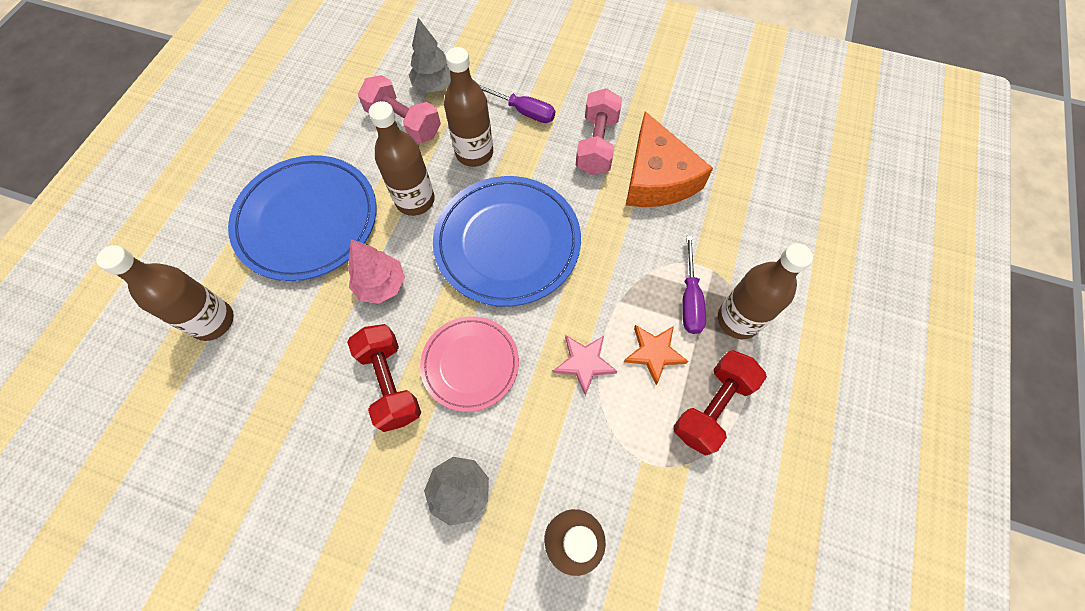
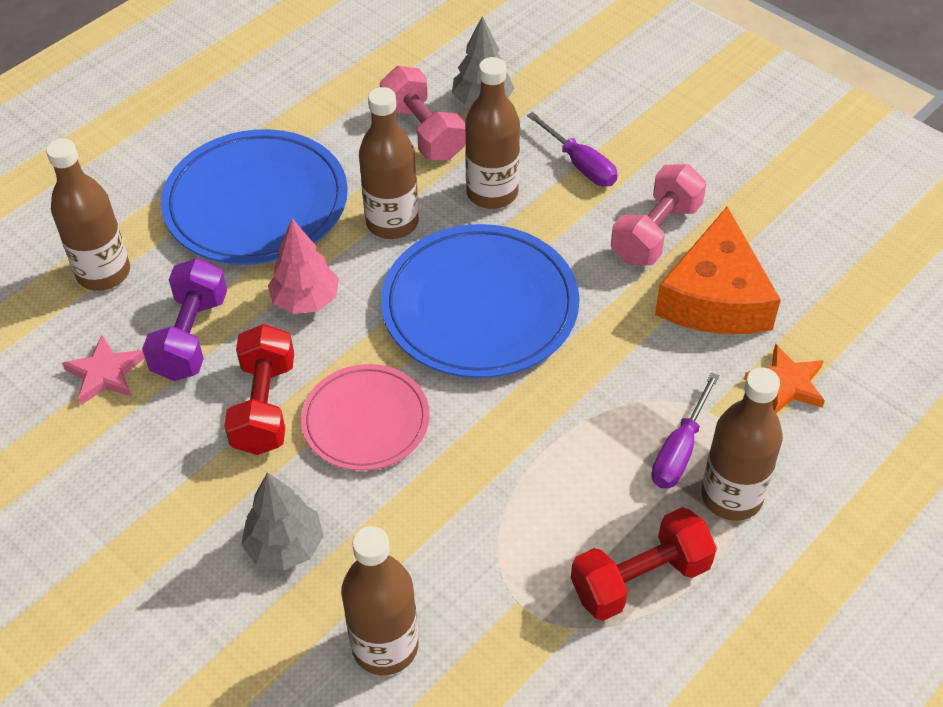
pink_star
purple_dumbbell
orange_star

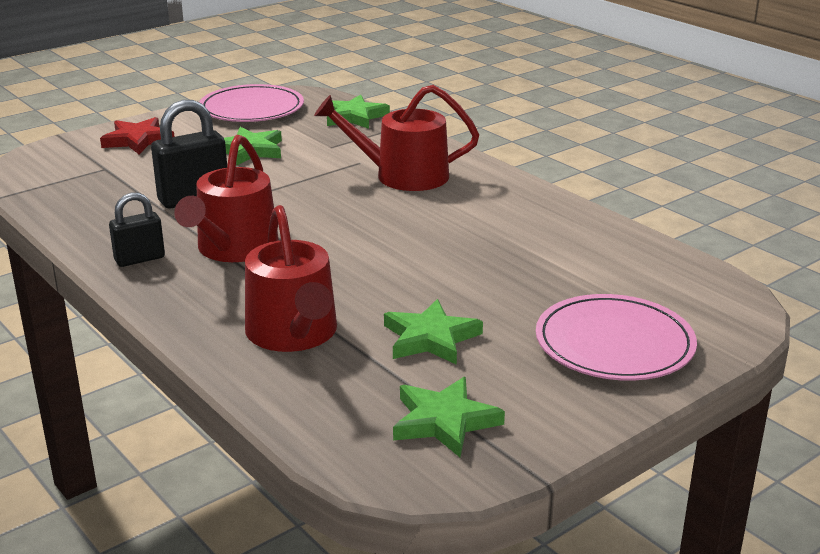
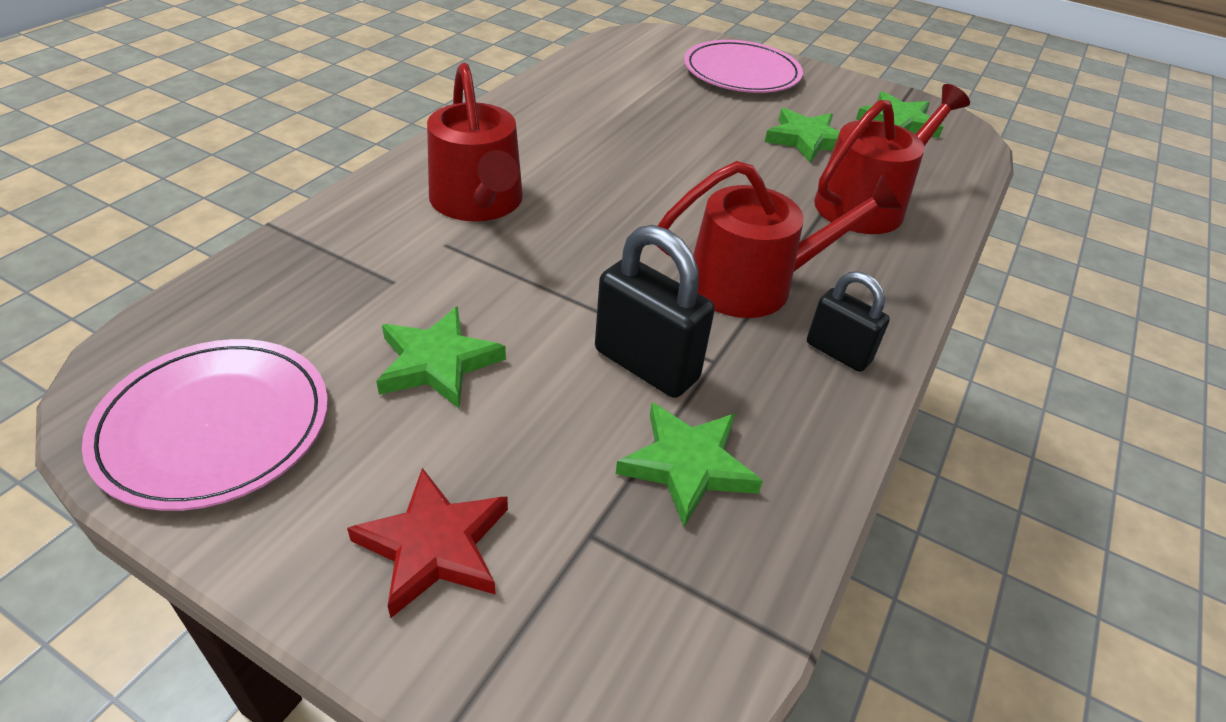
green_star (2nd from left)

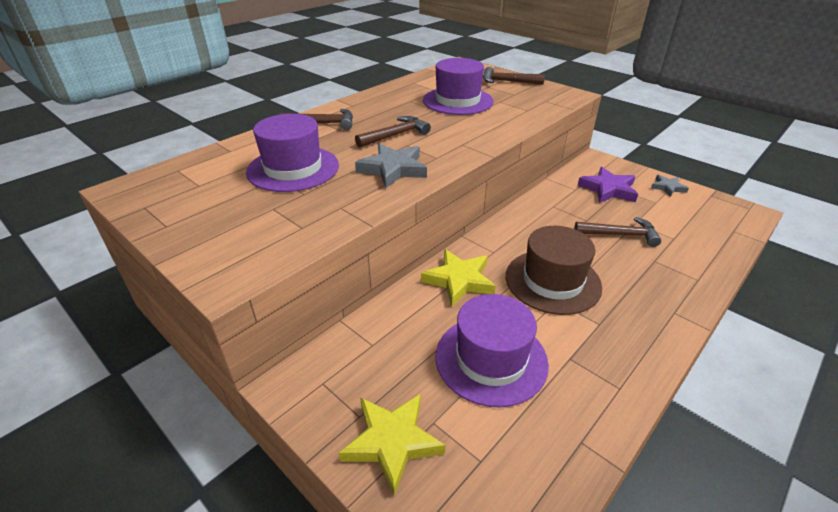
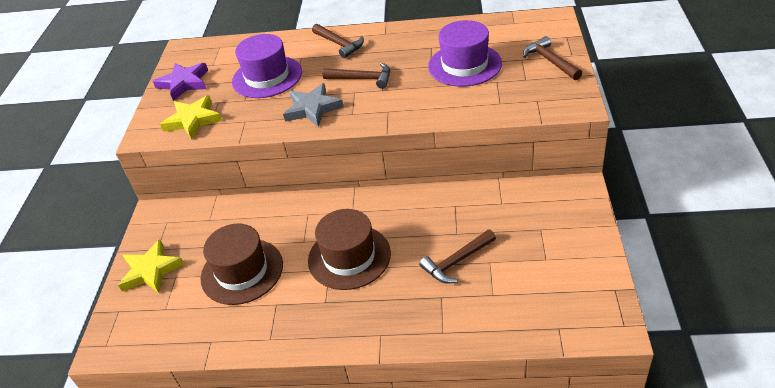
purple_star
yellow_star (2nd from left)
brown_hat (1st from left)
brown_hammer (3rd from left)
grey_star (2nd from left in the first image)

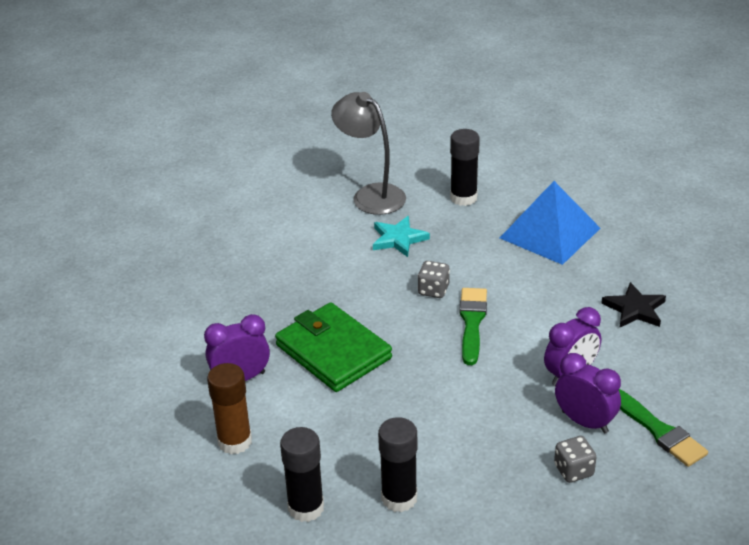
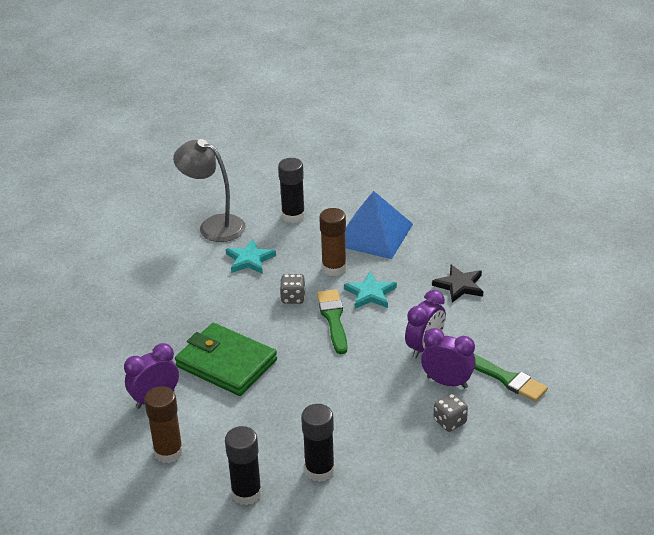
brown_glue_stick (2nd from left)
turquoise_star (2nd from left)

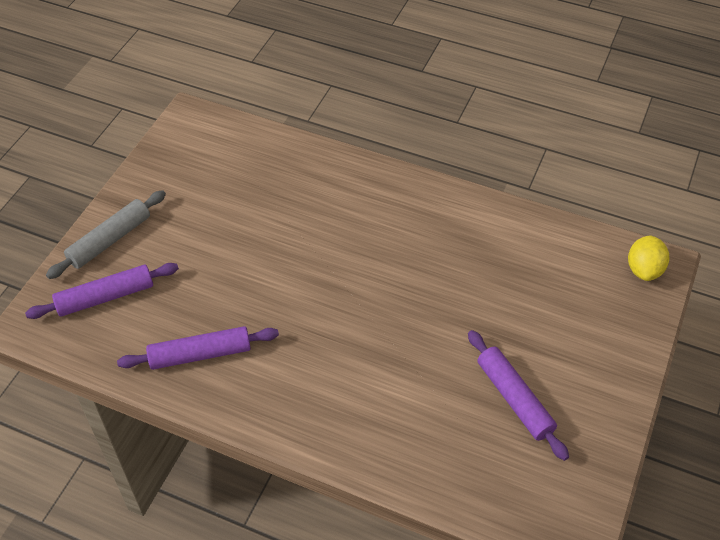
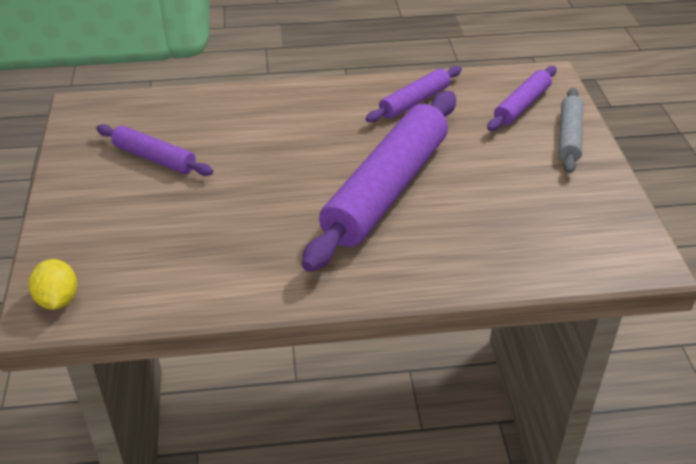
purple_rolling_pin (2nd from left)

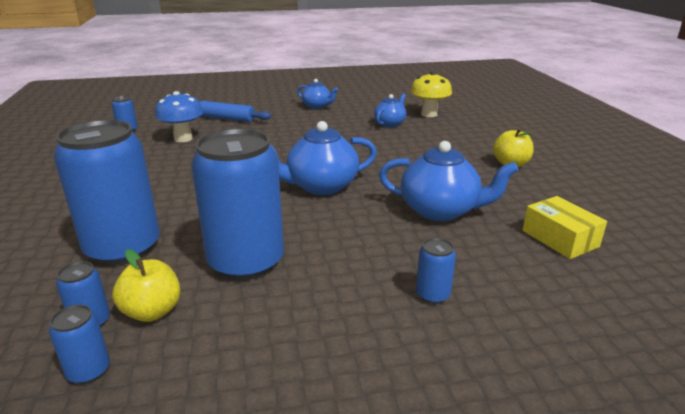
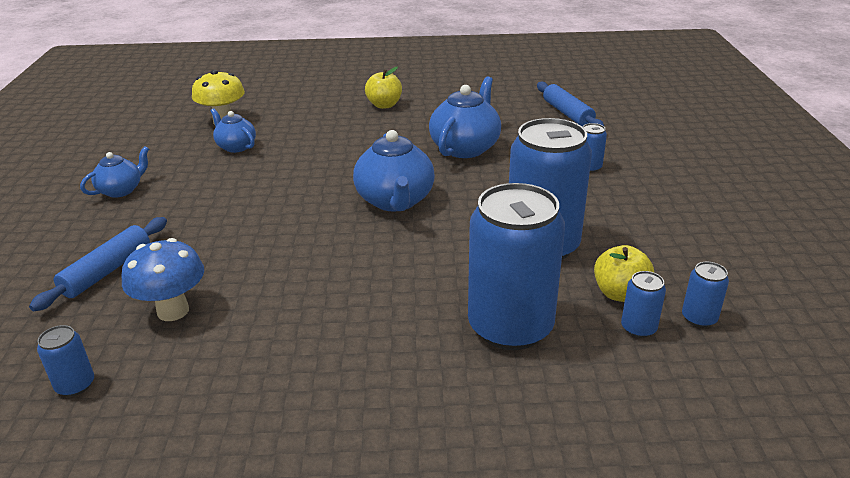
blue_rolling_pin (2nd from left)
yellow_box

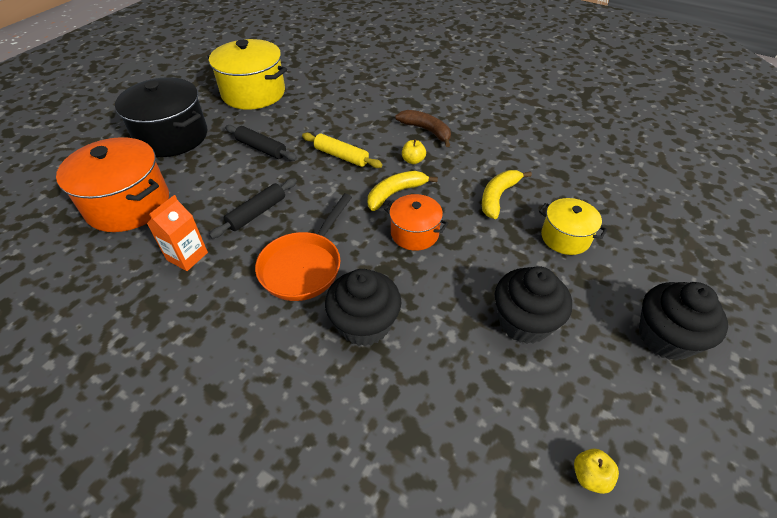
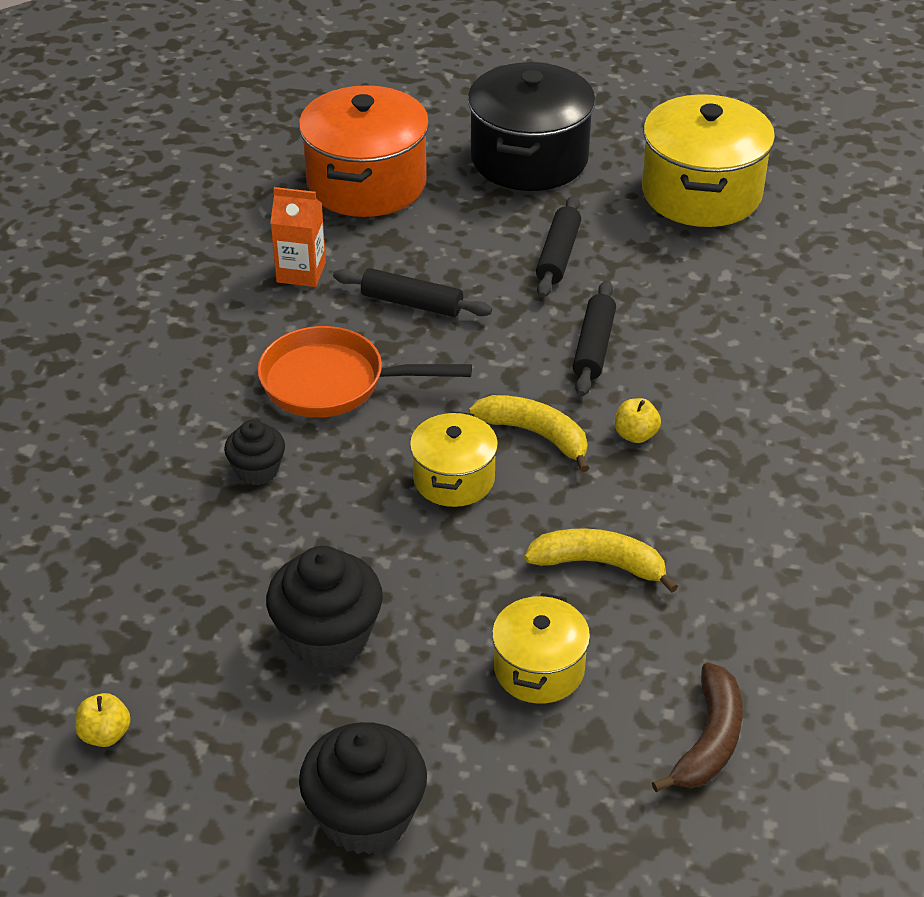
black_cupcake (1st from left)
yellow_pot (1st from left)
black_rolling_pin (3rd from left)
brown_banana

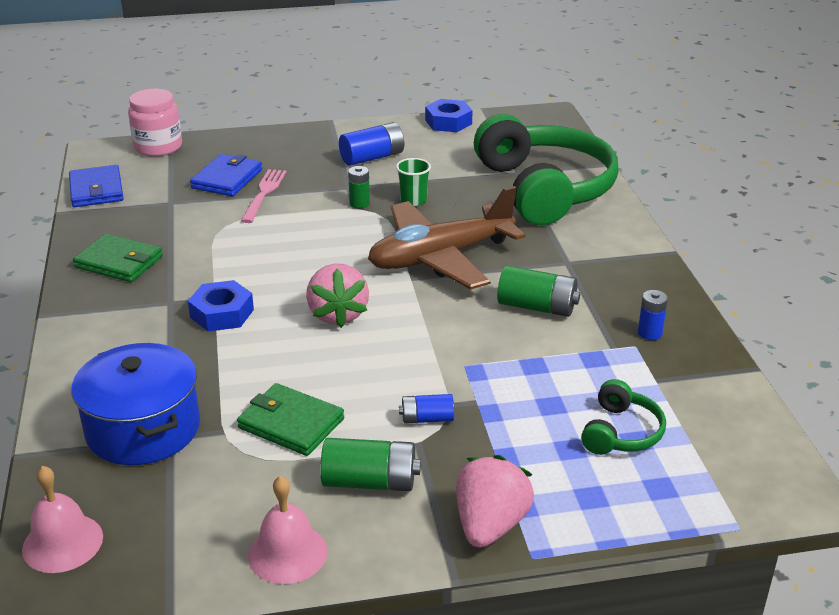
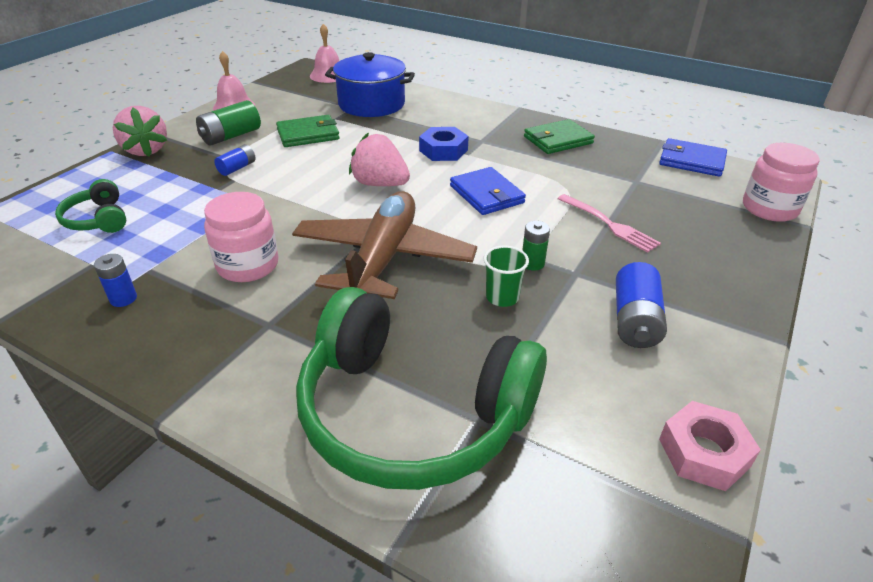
pink_jar (1st from left)
blue_wallet (1st from left)
pink_nut

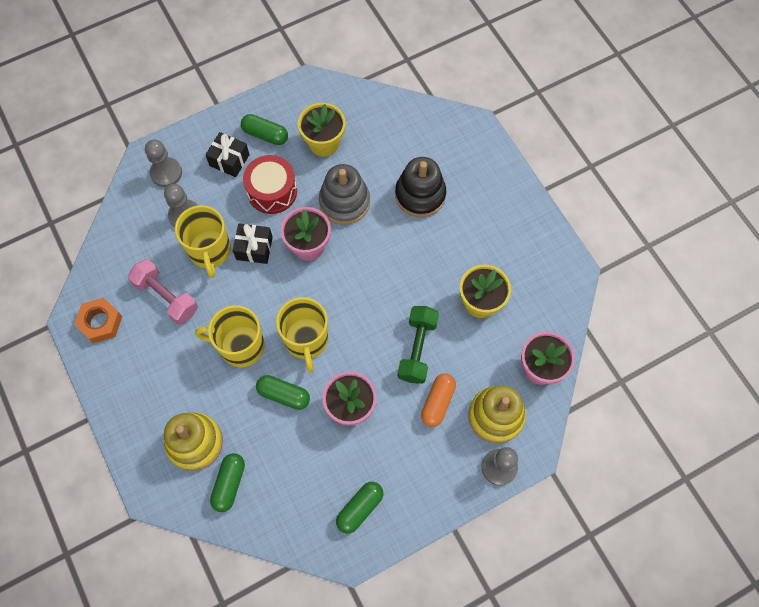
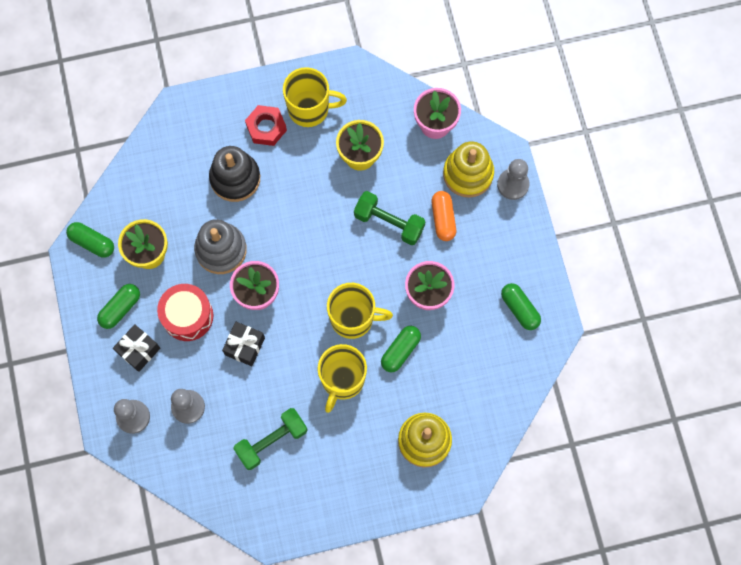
green_capsule (1st from left)
green_dumbbell (1st from left)
red_nut
yellow_mug (1st from left)
orange_capsule
orange_nut

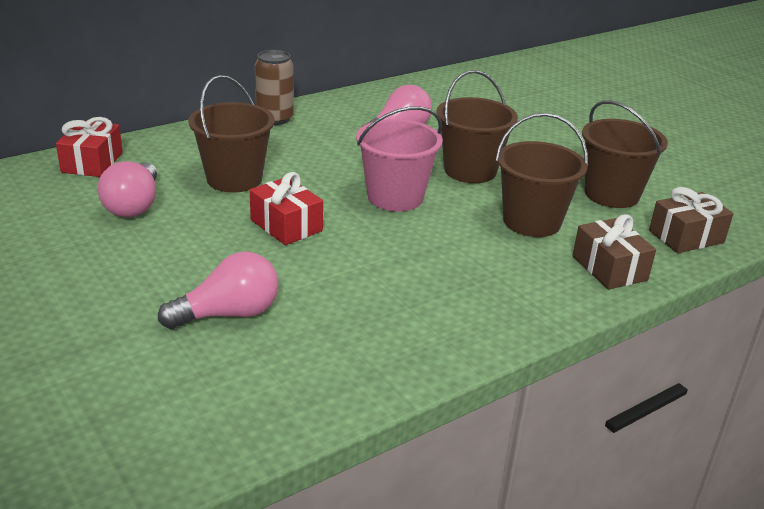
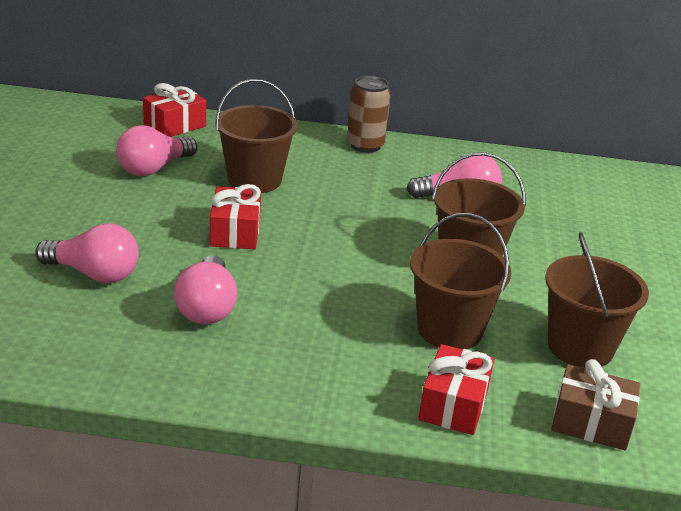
pink_light_bulb (3rd from left)
red_gift (3rd from left)
pink_bucket

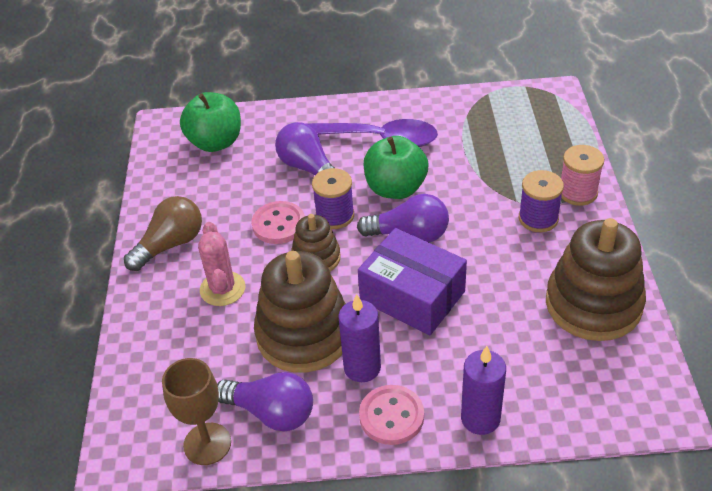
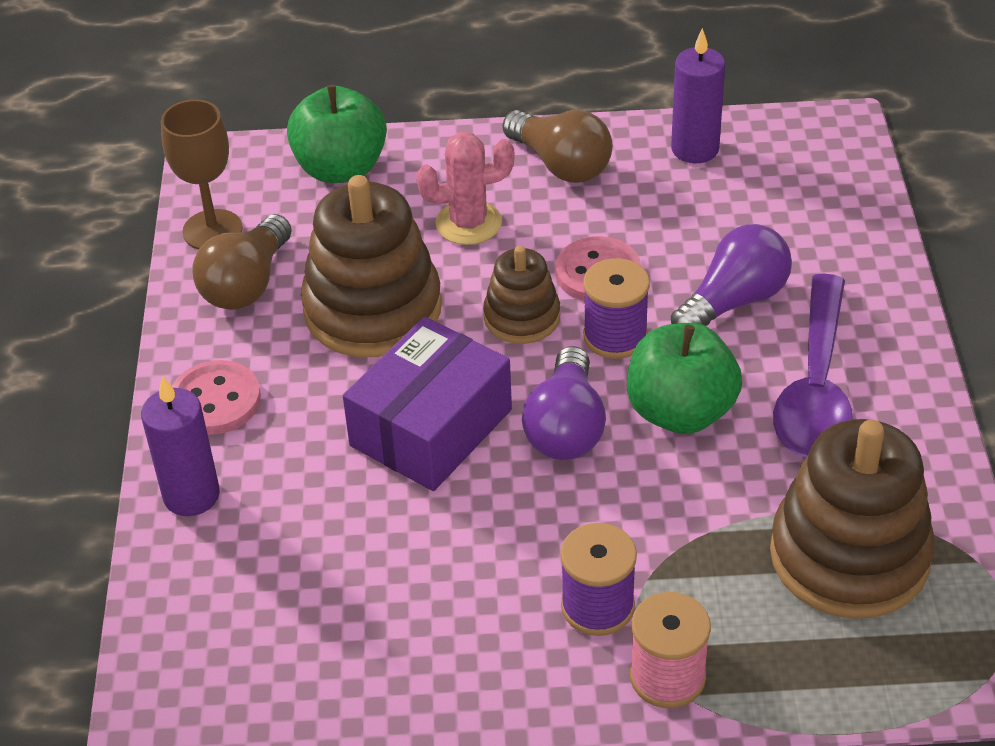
brown_light_bulb (1st from left)
green_apple (1st from left)
purple_candle (2nd from left)
brown_stacking_toy (3rd from left)

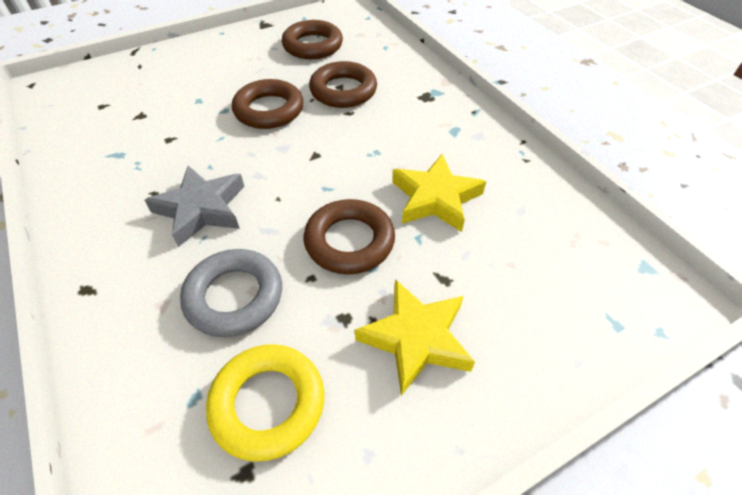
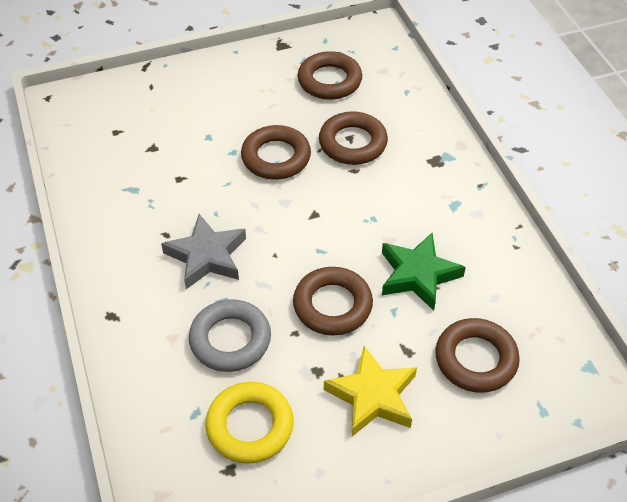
green_star
brown_ring (5th from left)

